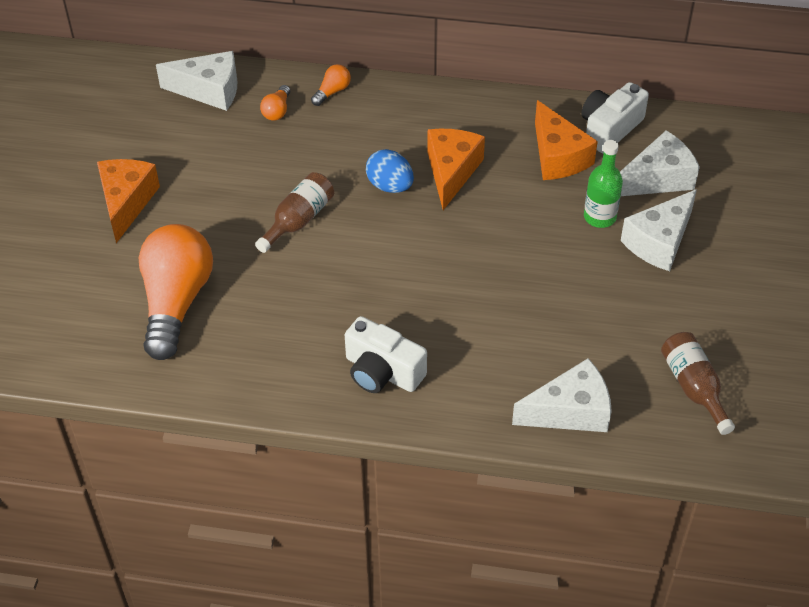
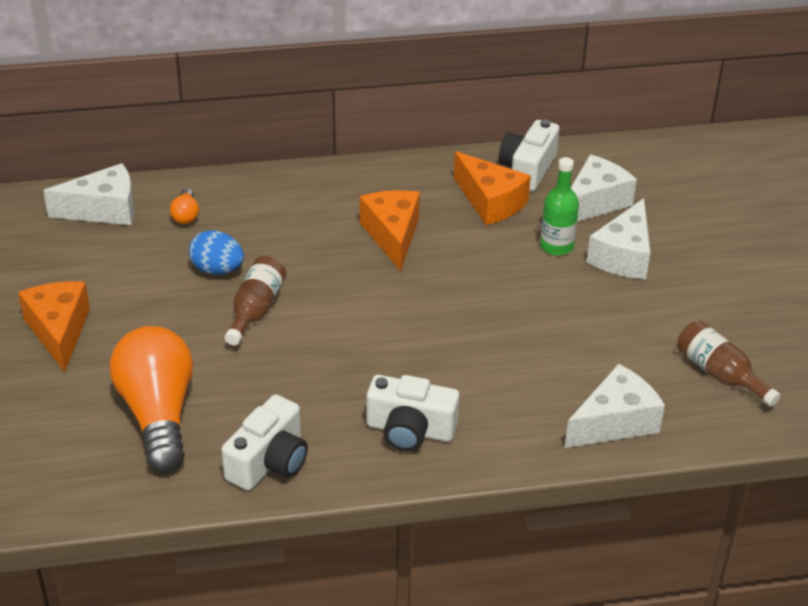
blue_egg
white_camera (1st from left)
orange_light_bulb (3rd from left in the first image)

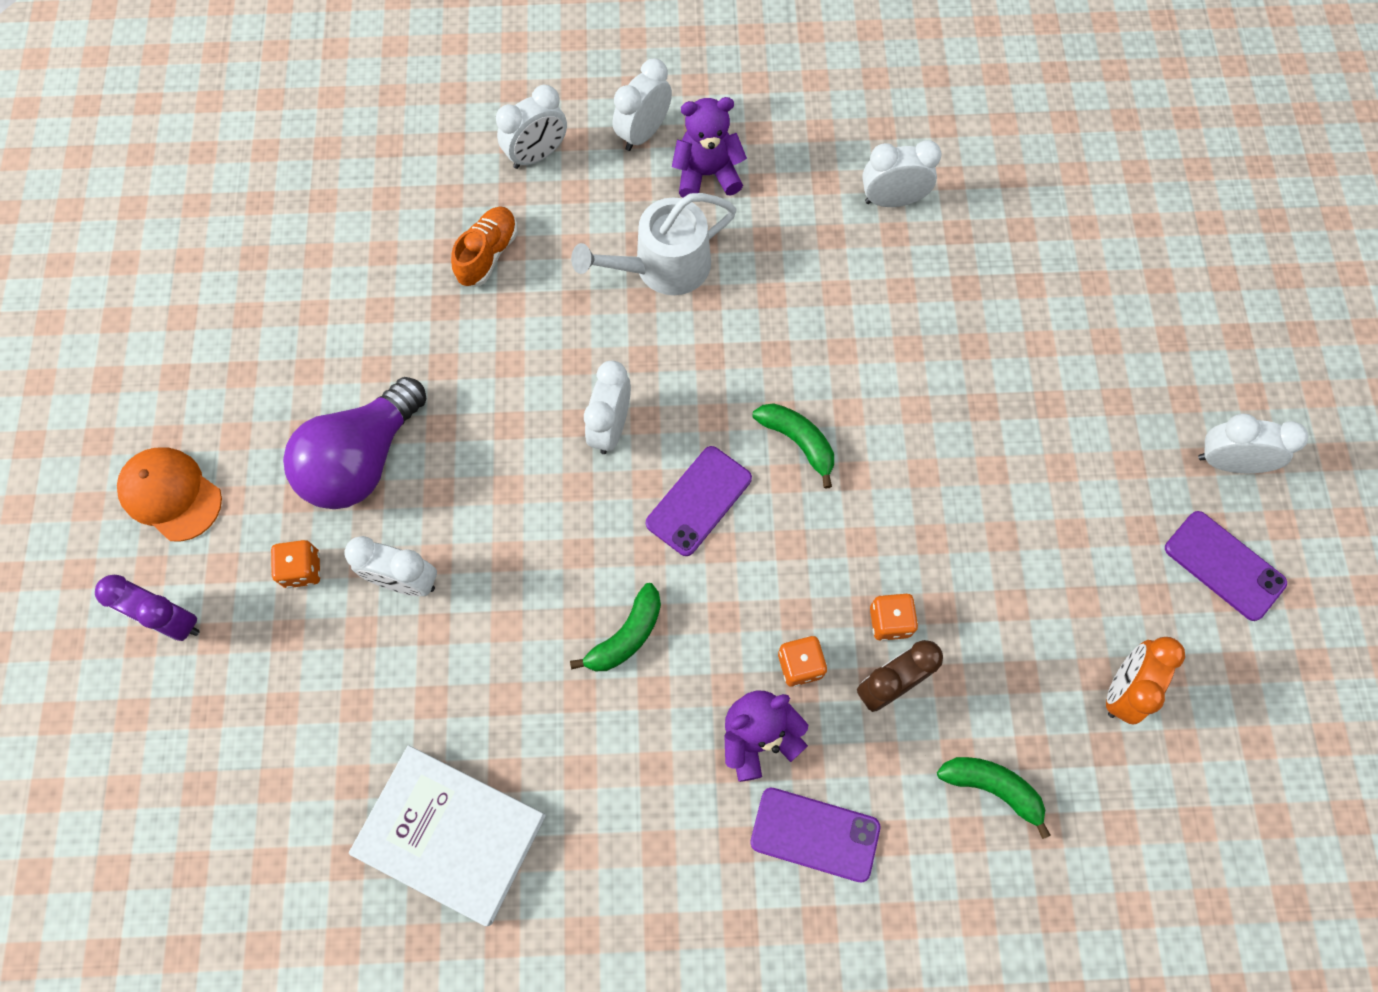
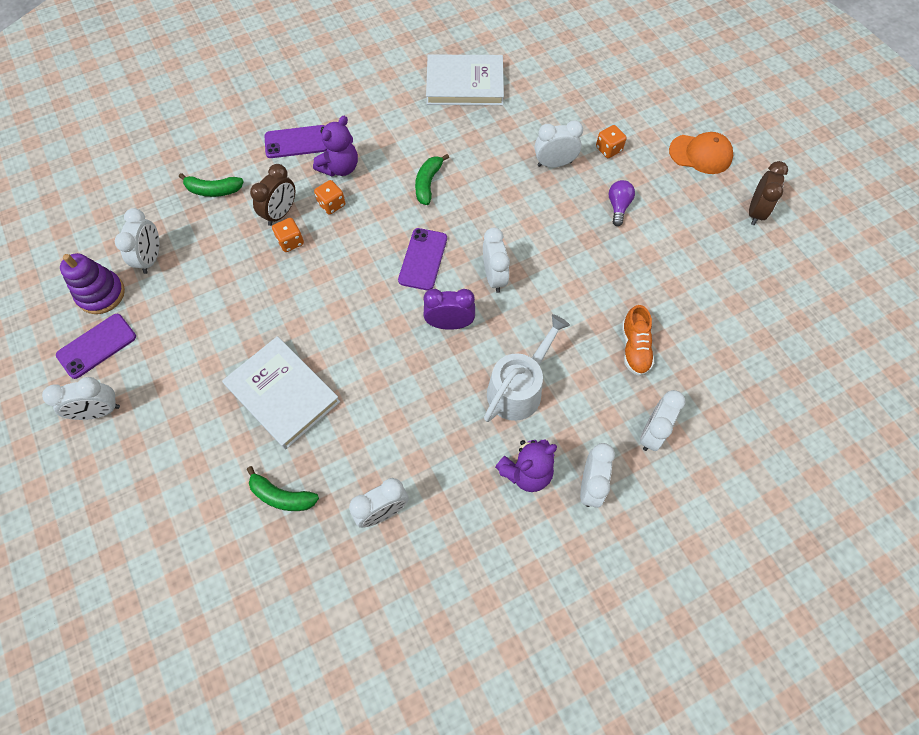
purple_phone (1st from left)
purple_stacking_toy
white_clock (2nd from left)
white_book (1st from left)
green_banana (2nd from left)
purple_clock
purple_light_bulb
brown_clock (2nd from left)

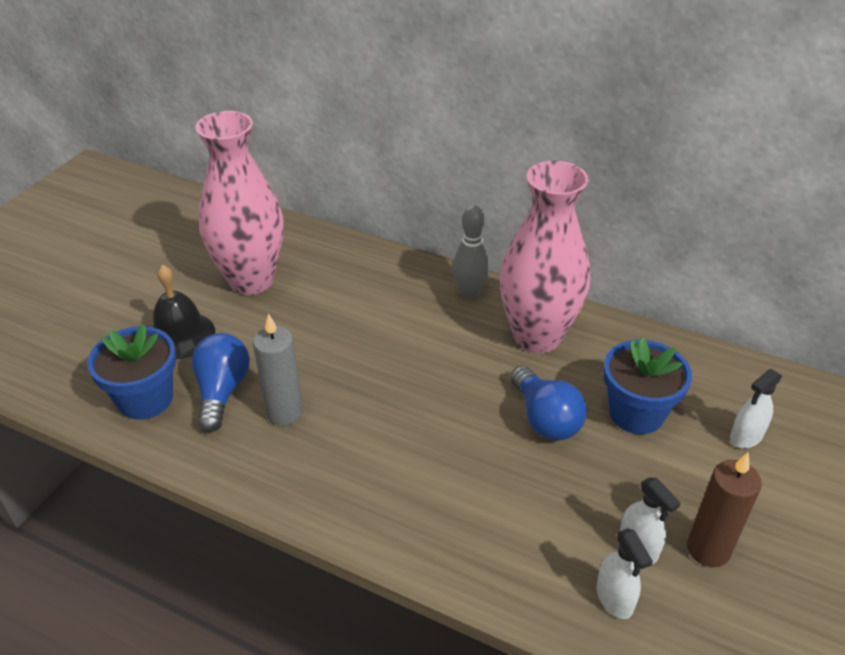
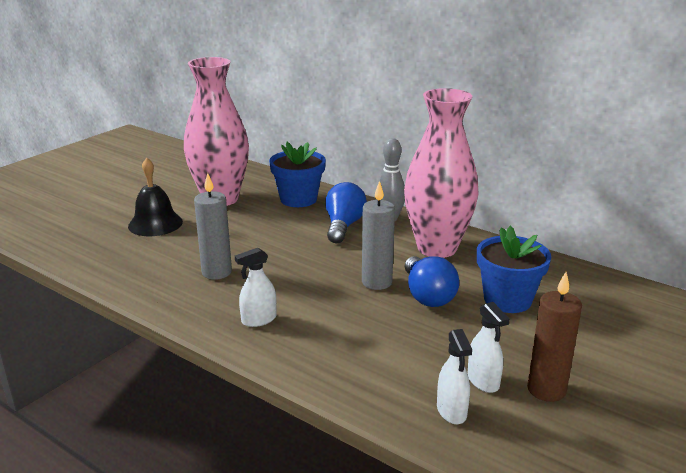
white_spray_bottle (1st from left)
blue_flower_pot (1st from left)
blue_light_bulb (1st from left)
grey_candle (2nd from left)

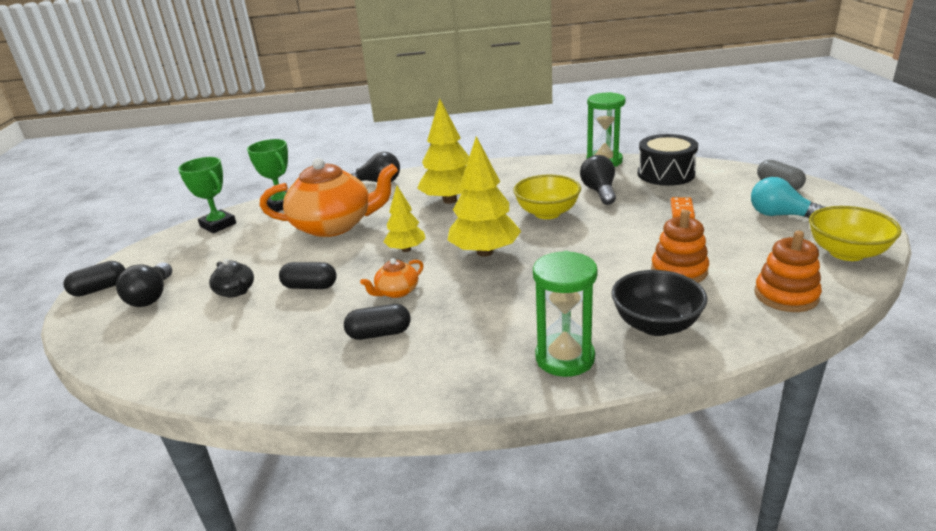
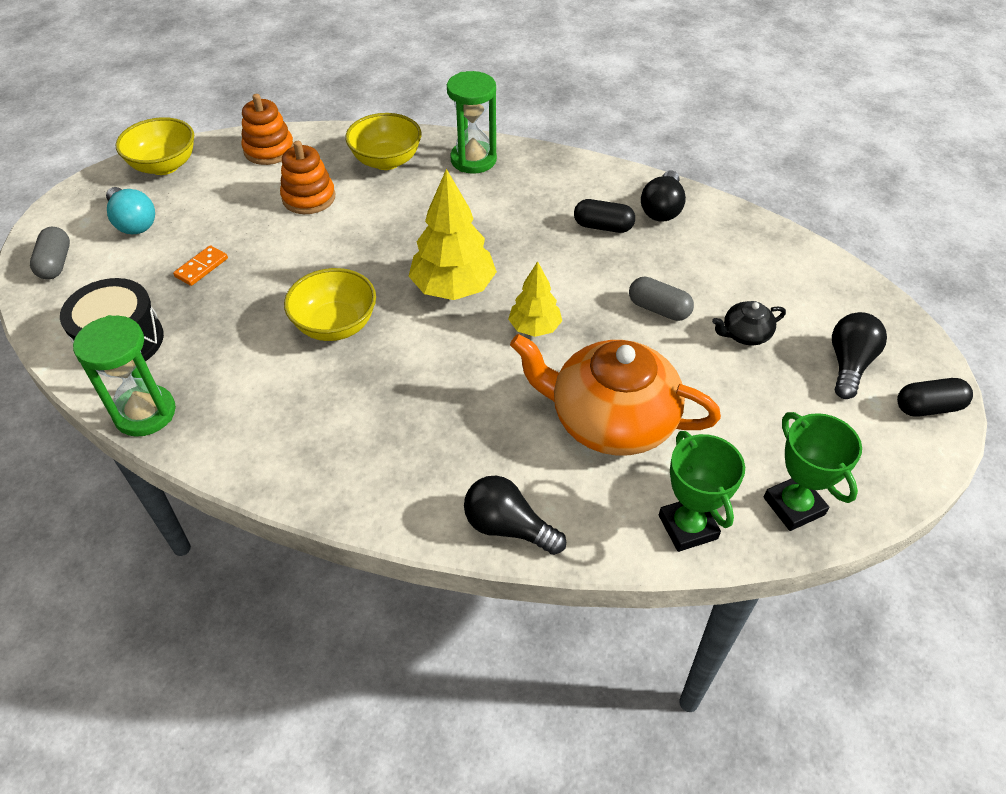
yellow_bowl (3rd from left)
grey_capsule (2nd from left)
black_light_bulb (2nd from left)
black_teapot
orange_teapot (2nd from left in the first image)
yellow_tree (2nd from left in the first image)

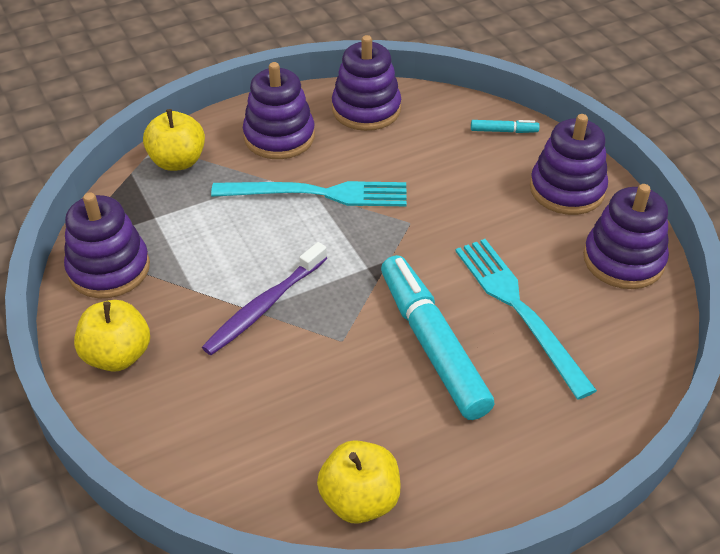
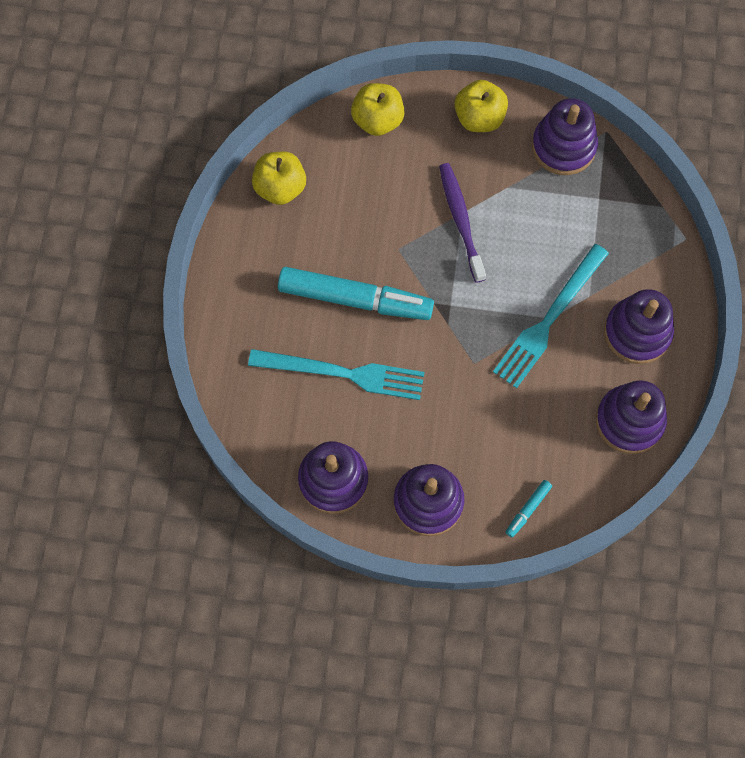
yellow_apple (2nd from left)

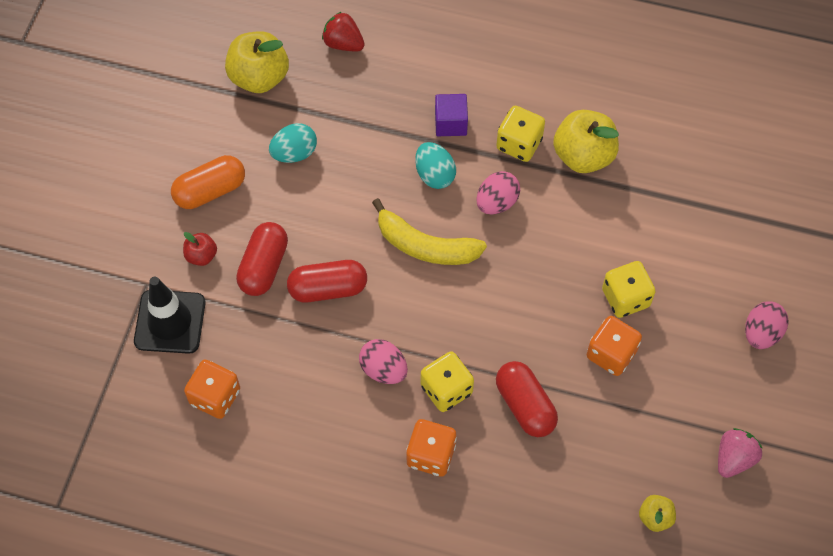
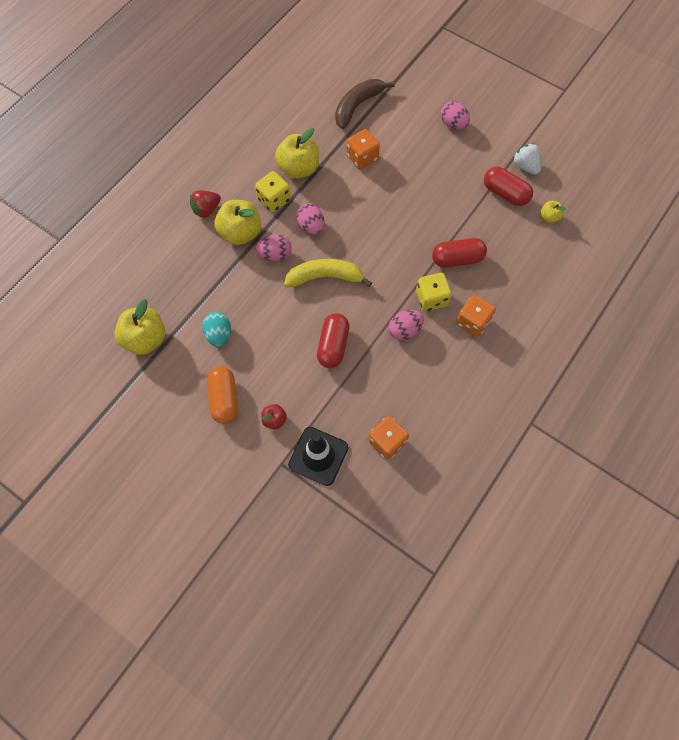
red_strawberry
yellow_apple (2nd from left)
pink_egg (1st from left)
yellow_banana
brown_banana
orange_dice (1st from left)
red_capsule (3rd from left)
white_strawberry
yellow_dice (3rd from left in the first image)

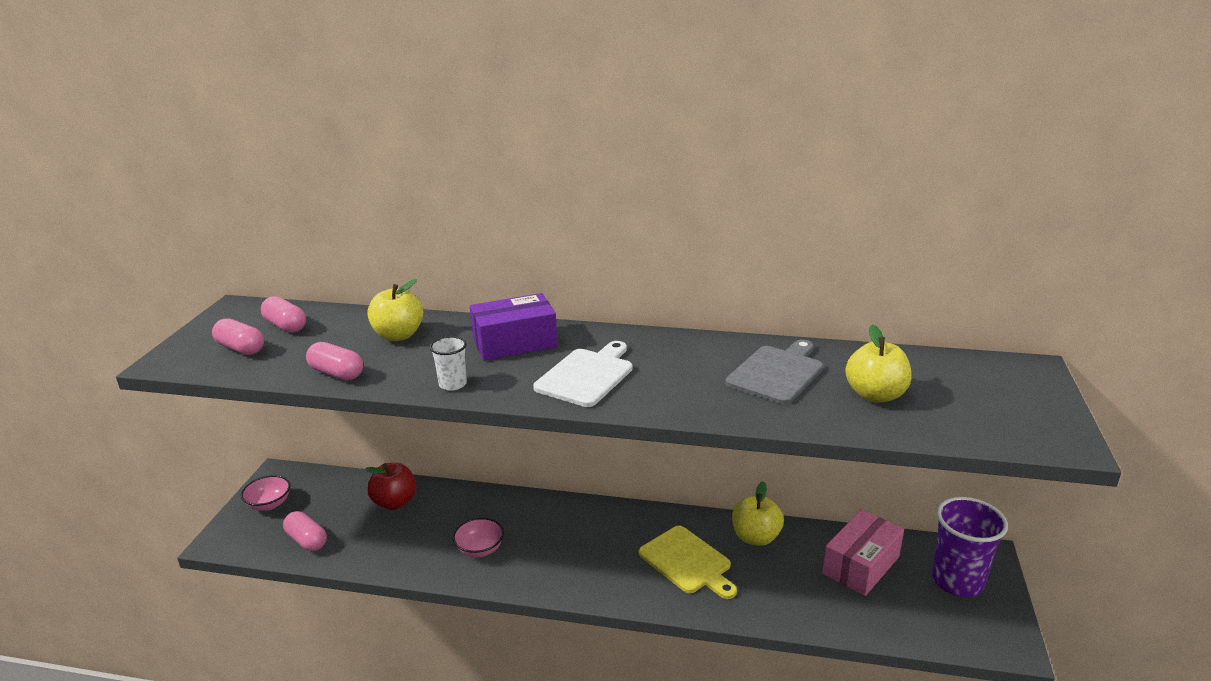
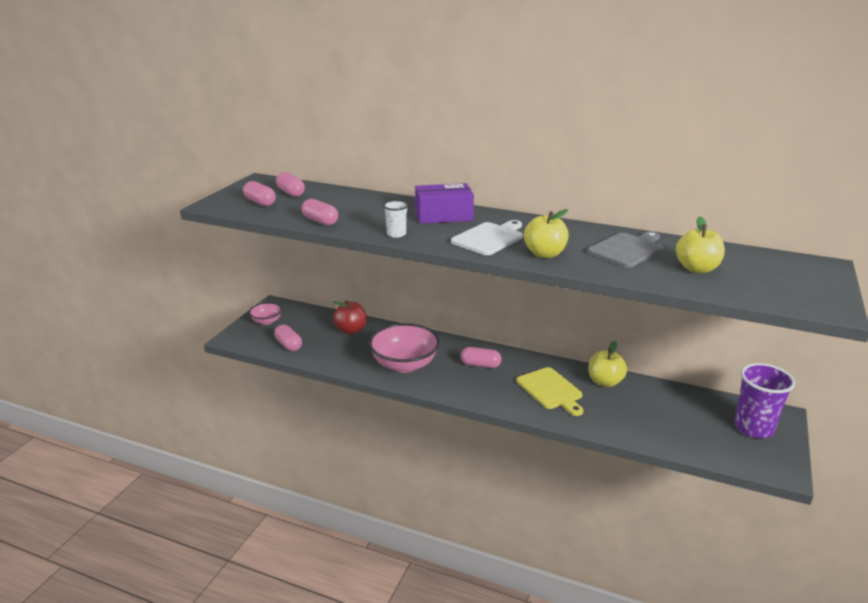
pink_bowl (2nd from left)
pink_capsule (5th from left)
yellow_apple (1st from left)
pink_box

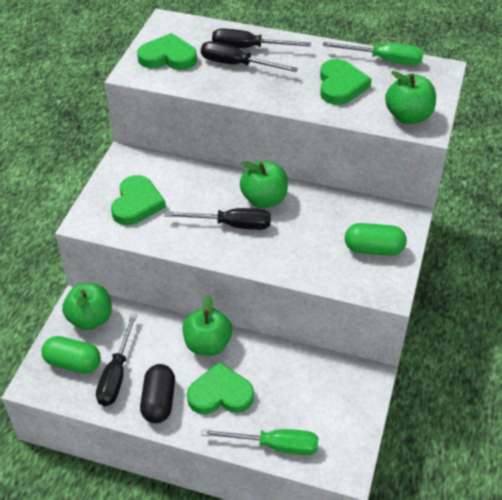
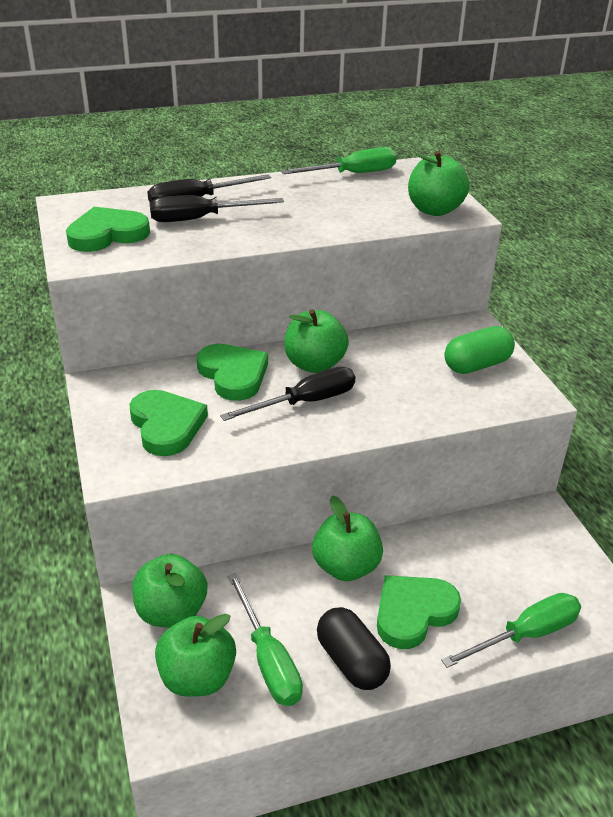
green_apple (2nd from left)
green_heart (3rd from left)
green_screwdriver (1st from left)

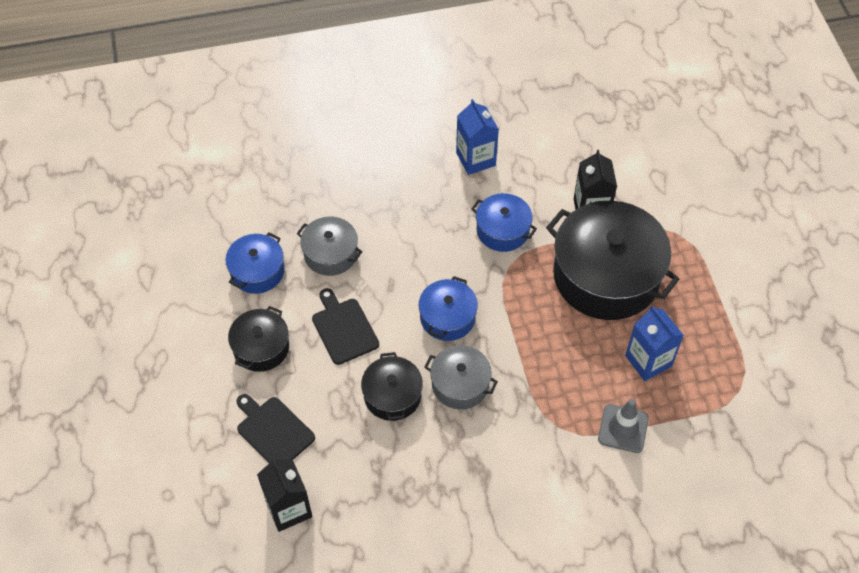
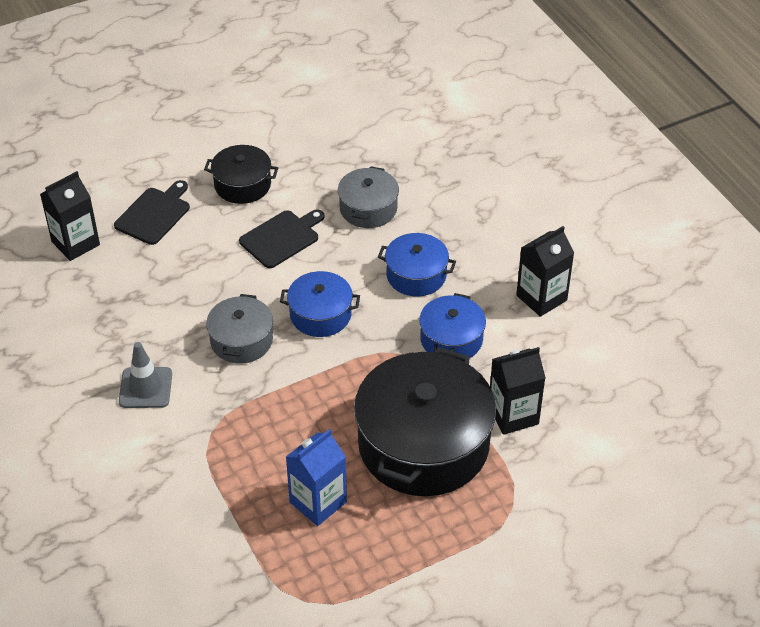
grey_traffic_cone
blue_pot (2nd from left)
black_carton (3rd from left)
black_pot (2nd from left in the first image)

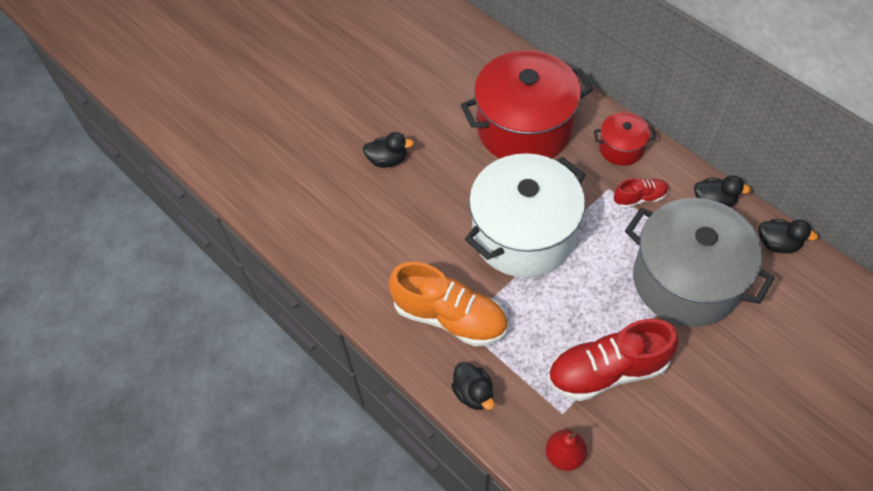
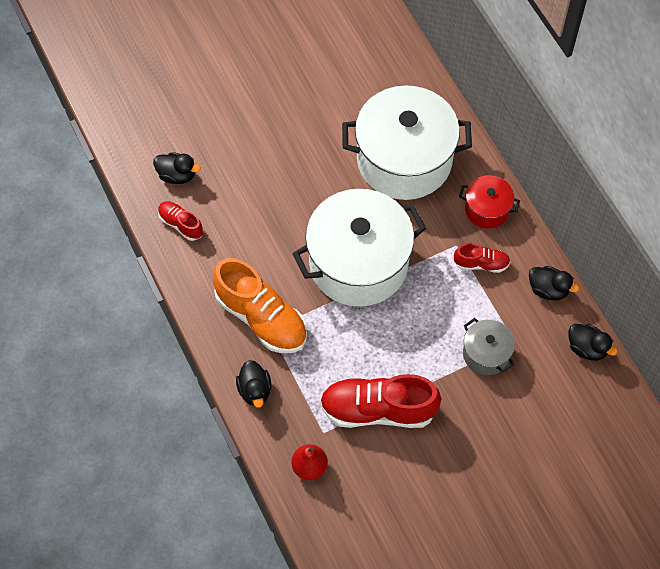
black_duck (1st from left)
red_shoe (1st from left)
white_pot (2nd from left)
grey_pot

